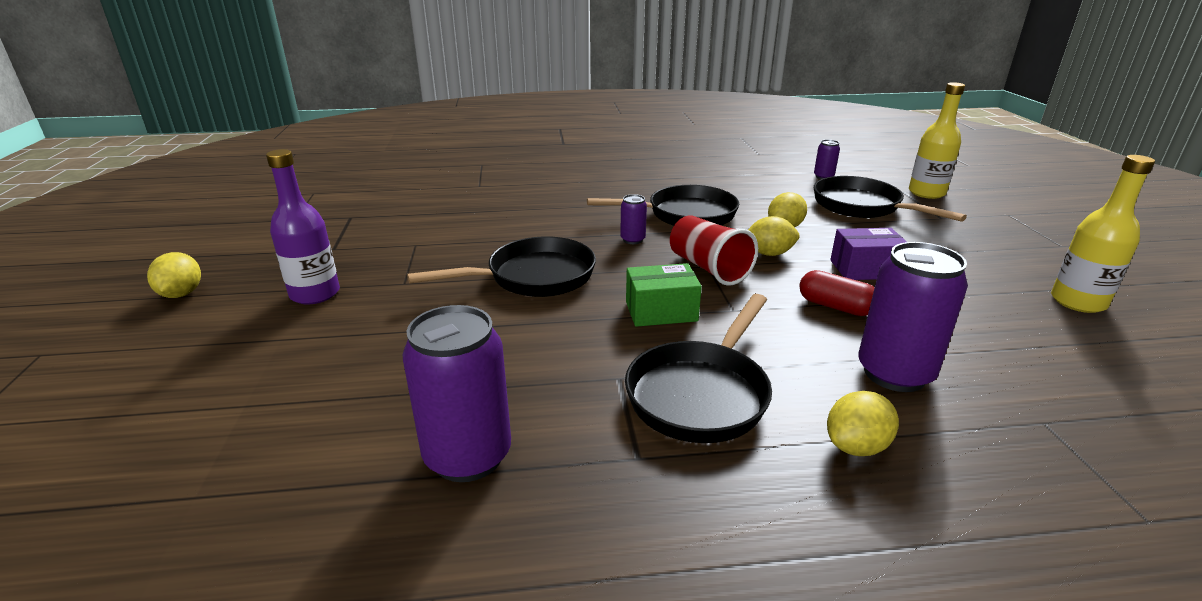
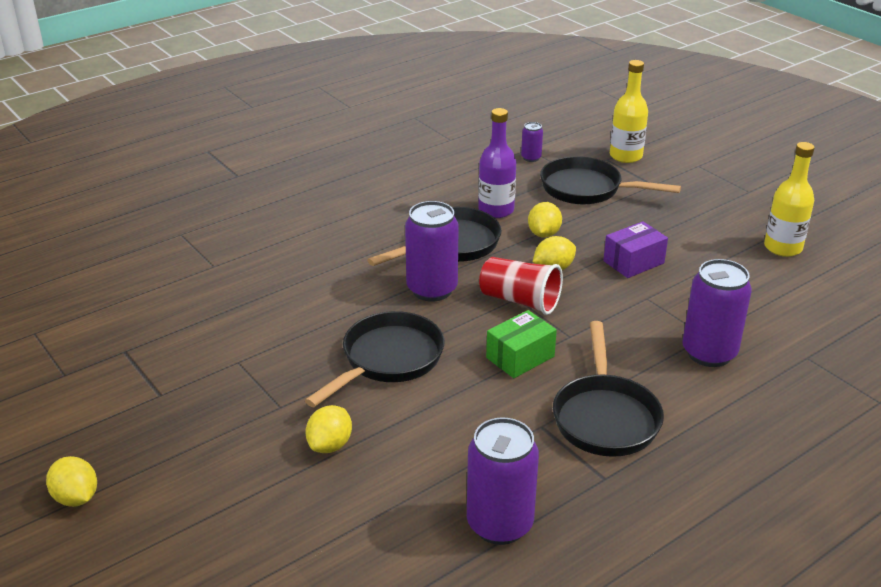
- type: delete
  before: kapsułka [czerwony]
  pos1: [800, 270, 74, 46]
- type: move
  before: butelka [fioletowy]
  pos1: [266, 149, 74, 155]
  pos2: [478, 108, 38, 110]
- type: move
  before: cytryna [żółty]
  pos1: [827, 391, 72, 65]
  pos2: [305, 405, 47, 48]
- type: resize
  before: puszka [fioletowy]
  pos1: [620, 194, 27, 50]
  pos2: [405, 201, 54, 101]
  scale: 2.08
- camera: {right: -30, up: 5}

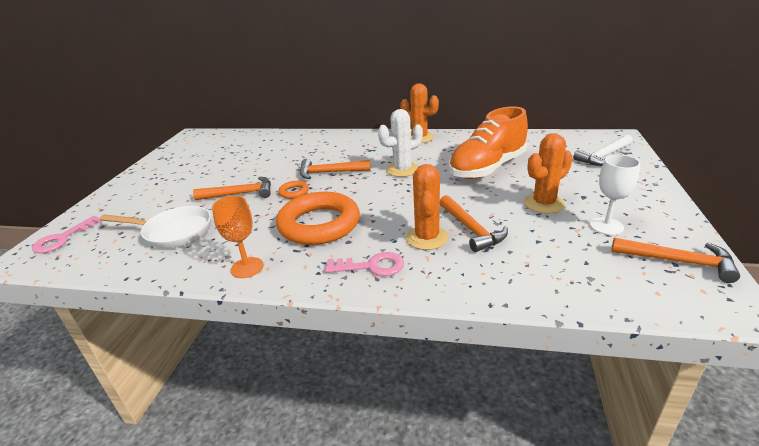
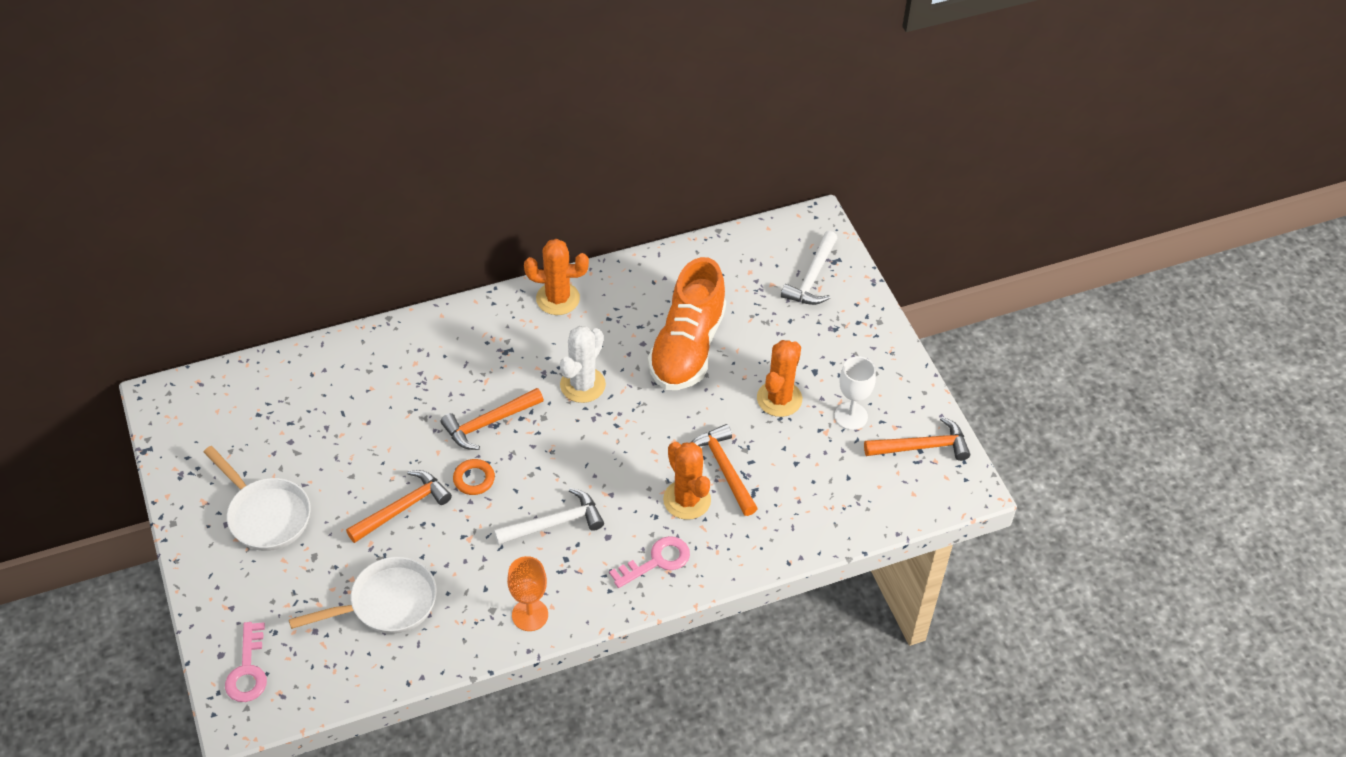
- type: insert
  after: patelnia [biały]
  pos2: [204, 446, 107, 105]
- type: replace
  before: pierścień [pomarańczowy]
  after: młotek [biały]
  pos1: [276, 192, 84, 53]
  pos2: [494, 488, 110, 57]
- type: rotate
  before: młotek [pomarańczowy]
  pos1: [440, 195, 68, 57]
  pos2: [692, 424, 66, 92]
  turn: -150
- camera: {right: -35, up: 20}

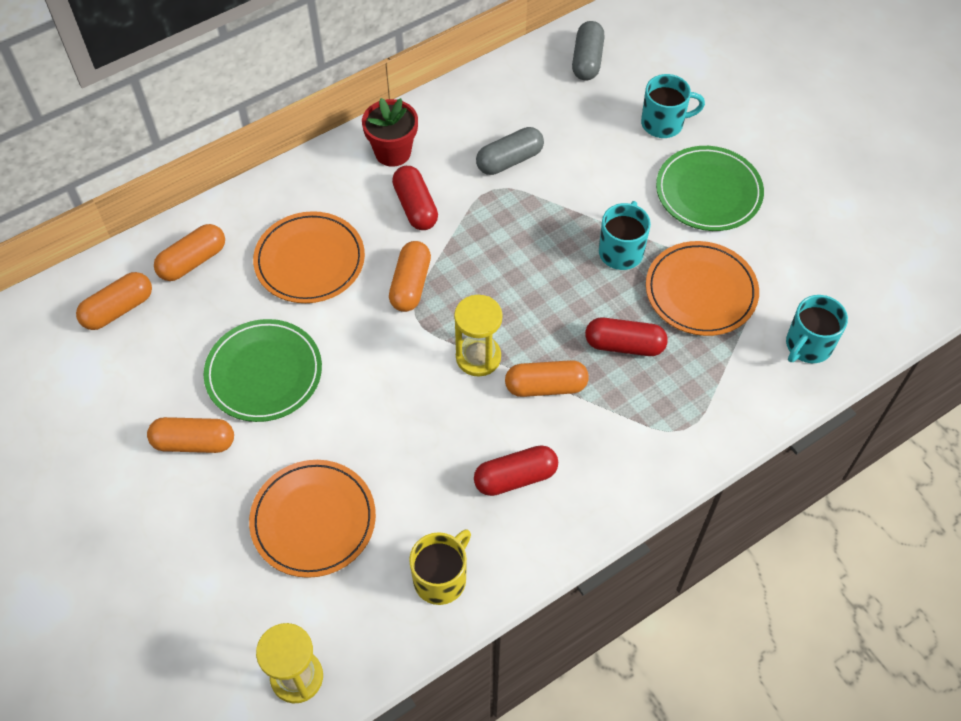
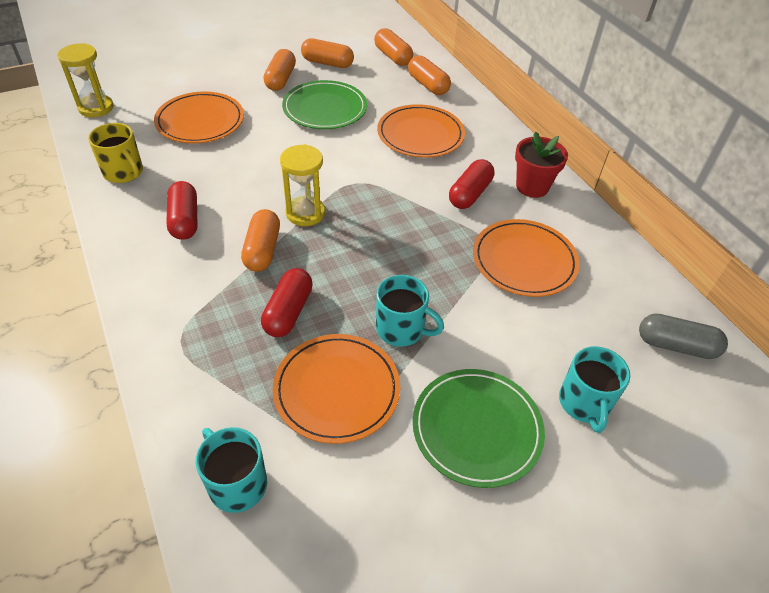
- type: move
  before: kapsułka [pomarańczowy]
  pos1: [389, 241, 42, 71]
  pos2: [301, 38, 53, 30]
- type: replace
  before: kapsułka [szary]
  after: talerz [pomarańczowy]
  pos1: [476, 127, 68, 48]
  pos2: [473, 219, 107, 78]
- type: rotate
  before: kapsułka [czerwony]
  pos1: [392, 166, 46, 64]
  pos2: [449, 159, 45, 50]
  turn: -45
- camera: {right: 95, up: -10}

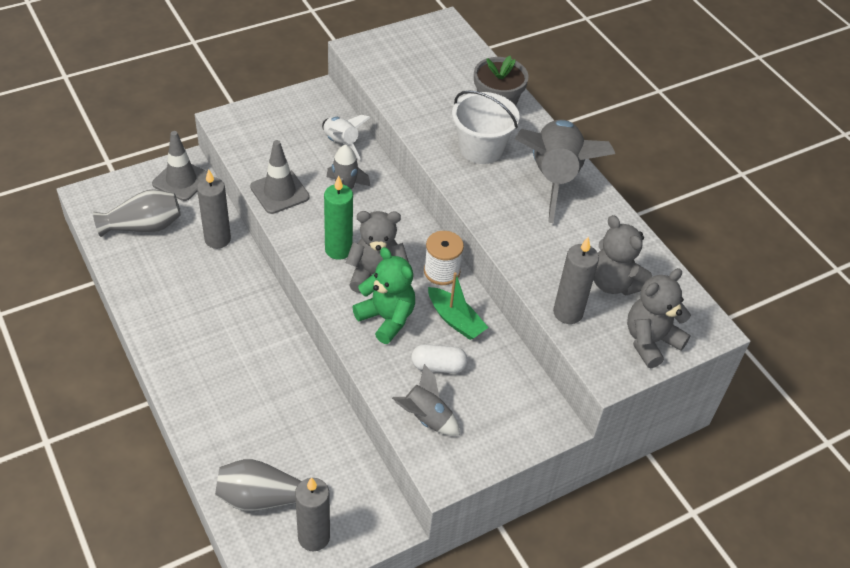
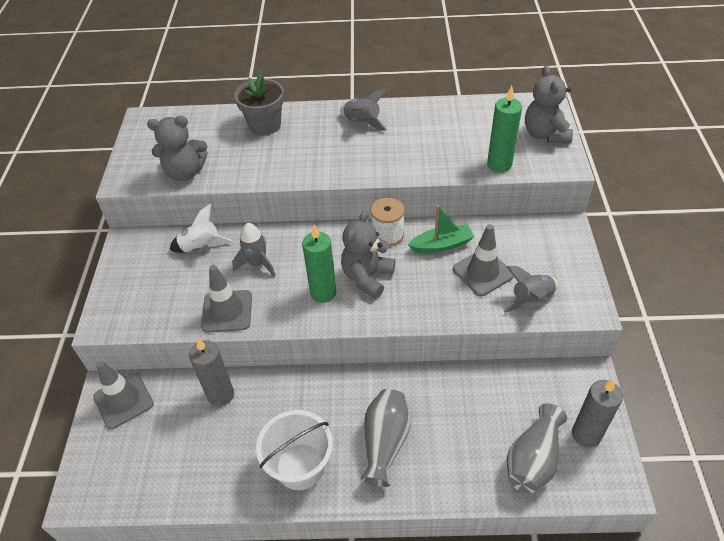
- type: delete
  before: miś [zielony]
  pos1: [352, 247, 63, 97]
- type: move
  before: wazon [szary]
  pos1: [93, 189, 88, 48]
  pos2: [360, 389, 51, 98]
- type: move
  before: wiadro [biały]
  pos1: [452, 90, 68, 74]
  pos2: [256, 410, 77, 80]
- type: move
  before: miś [szary]
  pos1: [593, 215, 59, 80]
  pos2: [147, 116, 60, 65]
- type: replace
  before: kapsułka [biały]
  after: pachołek [szary]
  pos1: [411, 344, 56, 29]
  pos2: [453, 224, 61, 72]
- type: recolor
  before: świeca [szary]
  after: świeca [zielony]
  pos1: [553, 237, 46, 87]
  pos2: [487, 86, 35, 86]
- type: resize
  before: rakieta [szary]
  pos1: [515, 120, 100, 103]
  pos2: [340, 89, 47, 42]
  scale: 0.51
- camera: {right: -55, up: 0}

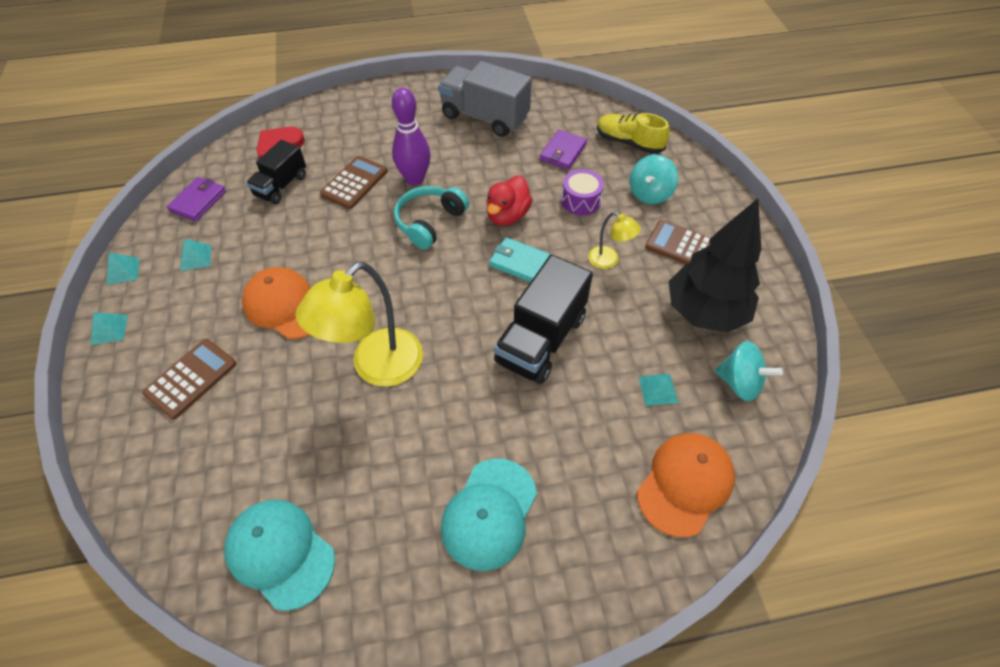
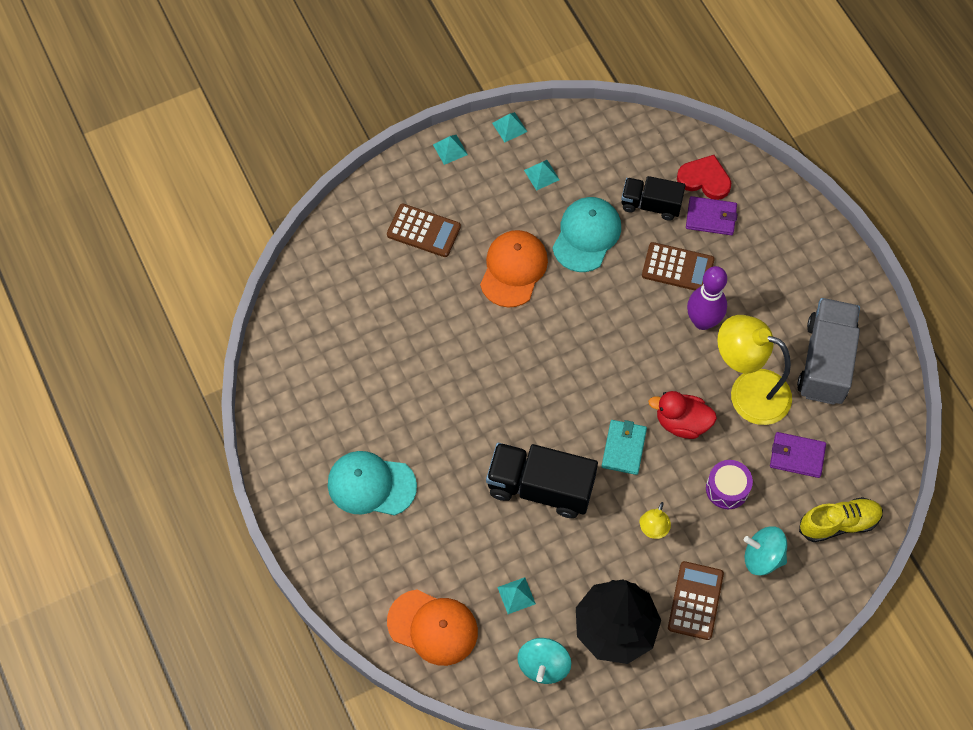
- type: delete
  before: słuchawki [turkusowy]
  pos1: [394, 186, 75, 64]
- type: move
  before: portfel [fioletowy]
  pos1: [167, 177, 59, 45]
  pos2: [686, 196, 51, 39]
- type: move
  before: czapka [turkusowy]
  pos1: [224, 500, 111, 111]
  pos2: [552, 197, 69, 75]
- type: move
  before: lampka [żółty]
  pos1: [295, 262, 128, 125]
  pos2: [717, 315, 75, 110]
- type: rotate
  before: but [żółty]
  pos1: [597, 113, 73, 41]
  pos2: [799, 497, 84, 45]
  turn: 60
- camera: {right: 75, up: 10}

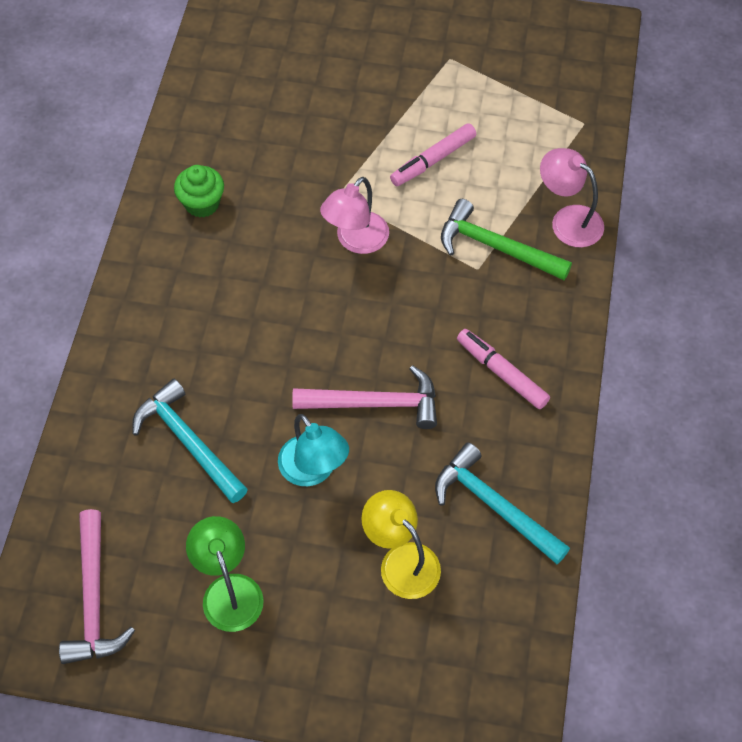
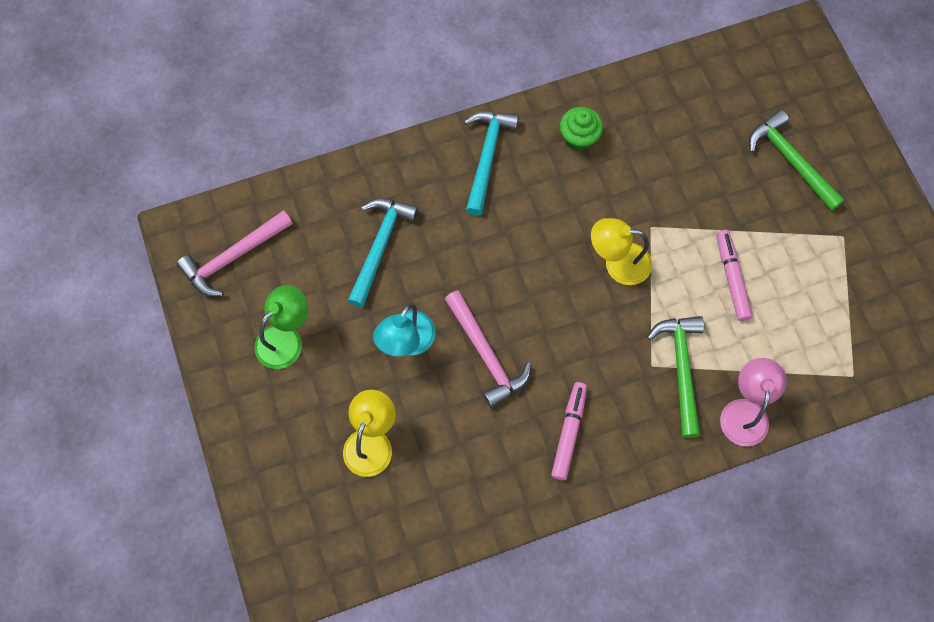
- type: insert
  after: młotek [zielony]
  pos2: [749, 110, 95, 101]
- type: move
  before: młotek [turkusowy]
  pos1: [435, 442, 135, 122]
  pos2: [464, 111, 55, 105]
- type: recolor
  before: lampka [różowy]
  after: lampka [żółty]
  pos1: [320, 177, 69, 77]
  pos2: [591, 218, 61, 67]
- type: rotate
  before: flamaster [różowy]
  pos1: [390, 123, 86, 63]
  pos2: [717, 230, 36, 91]
  turn: 60
- camera: {right: 60, up: 10}

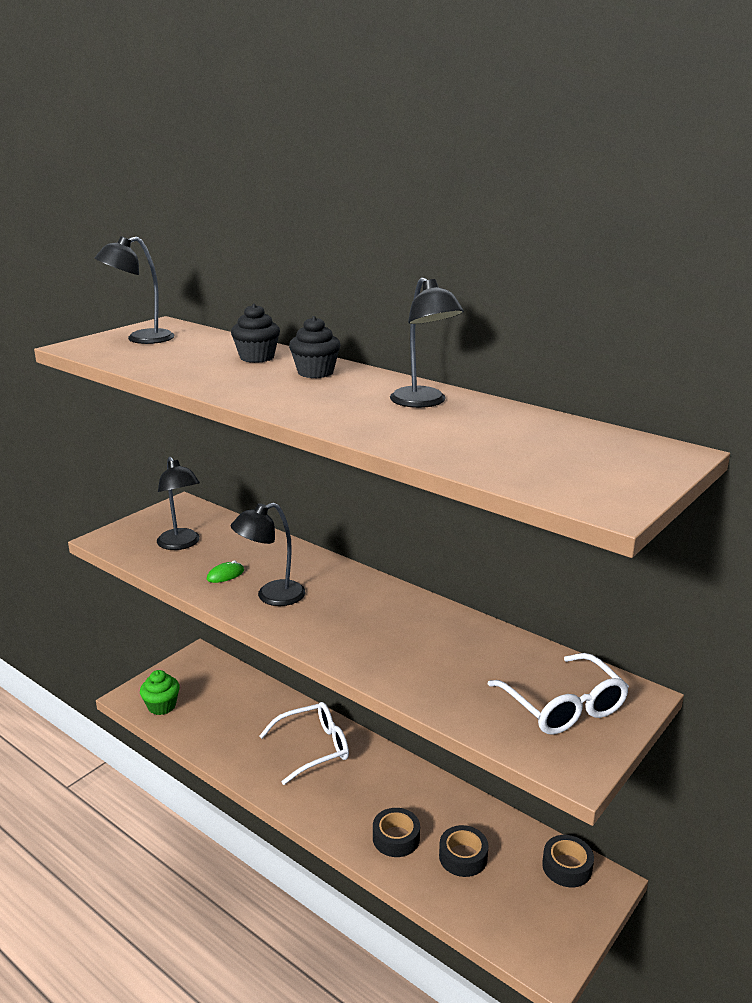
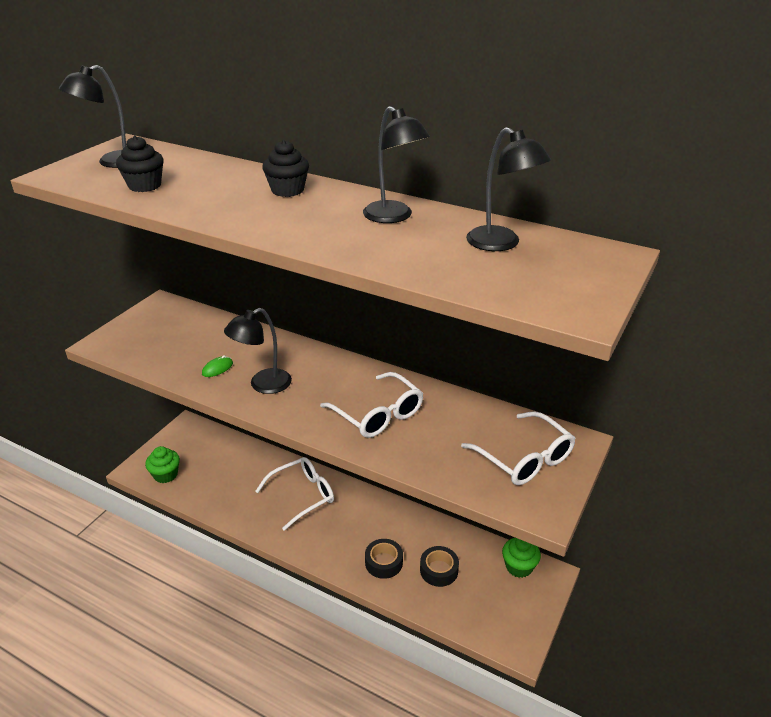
- type: insert
  after: okulary [biały]
  pos2: [320, 372, 103, 66]
- type: move
  before: lampka [czarny]
  pos1: [157, 457, 43, 93]
  pos2: [466, 127, 85, 124]
- type: move
  before: muffinka [czarny]
  pos1: [231, 304, 49, 59]
  pos2: [116, 136, 48, 56]
- type: replace
  before: taśma klejąca [czarny]
  after: muffinka [zielony]
  pos1: [542, 835, 52, 52]
  pos2: [502, 538, 39, 40]
- camera: {right: -10, up: 10}

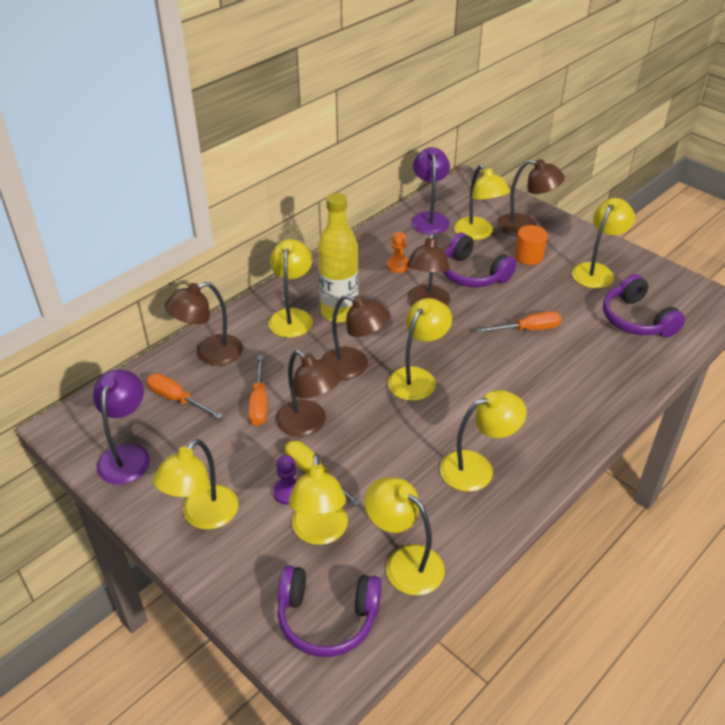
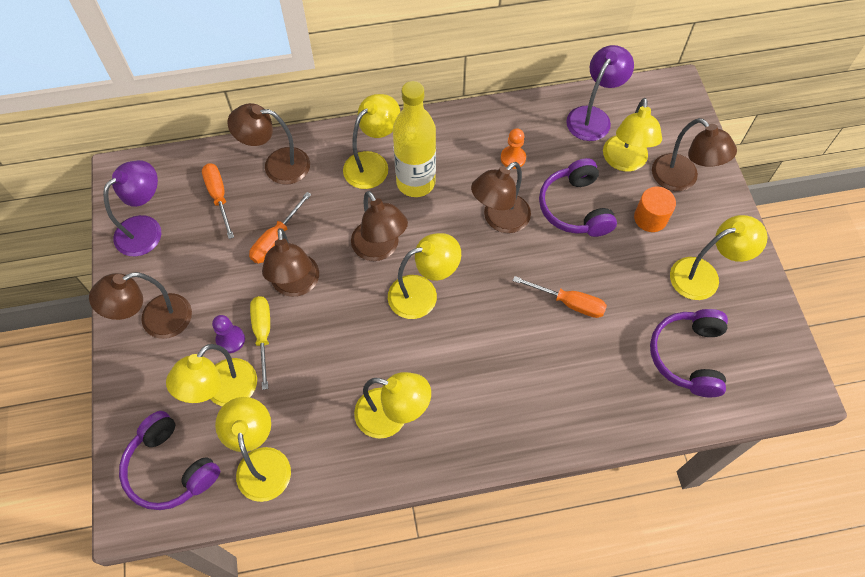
- type: recolor
  before: lampka [żółty]
  after: lampka [brązowy]
  pos1: [153, 439, 86, 91]
  pos2: [89, 272, 103, 67]
- camera: {right: 35, up: 20}

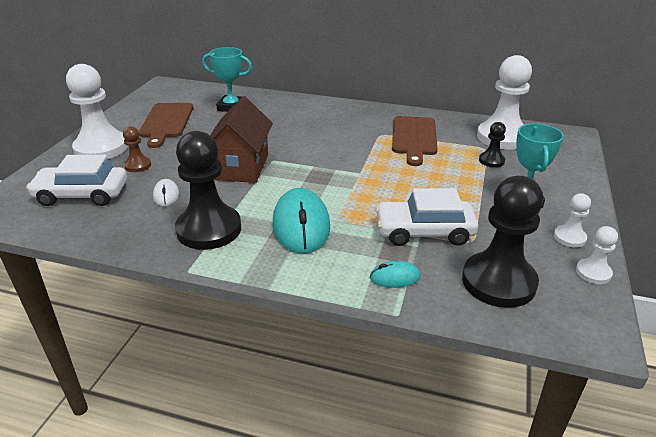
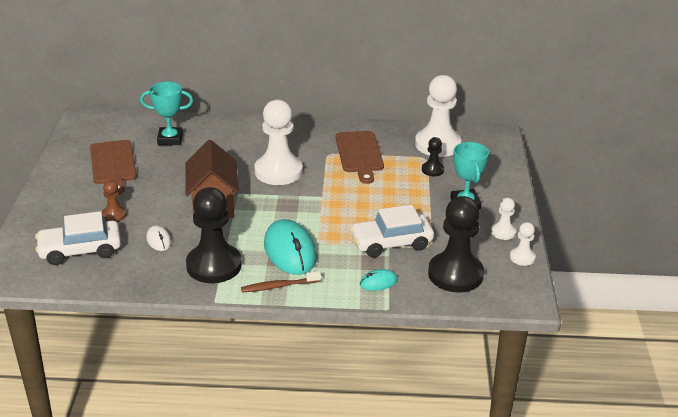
- type: insert
  after: szczoteczka do zębów [brązowy]
  pos2: [241, 271, 80, 21]
- type: move
  before: pionek [biały]
  pos1: [66, 64, 62, 95]
  pos2: [254, 100, 49, 85]
- camera: {right: -15, up: 0}

